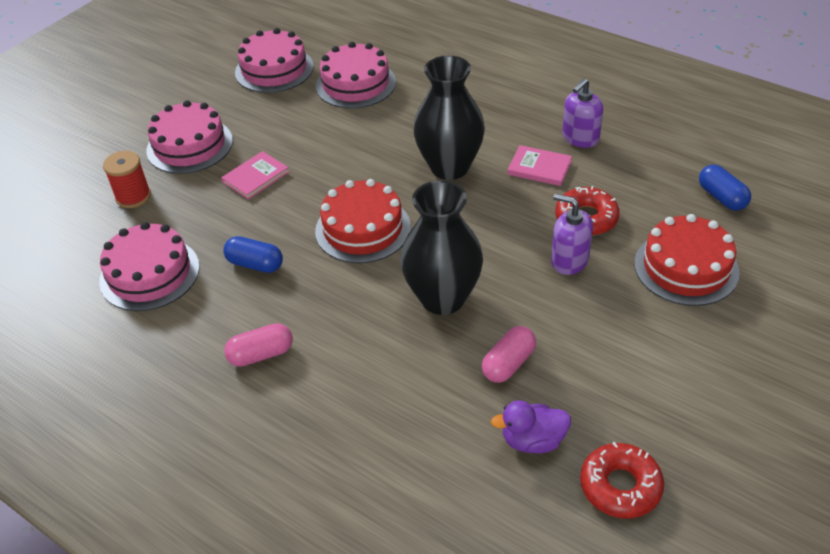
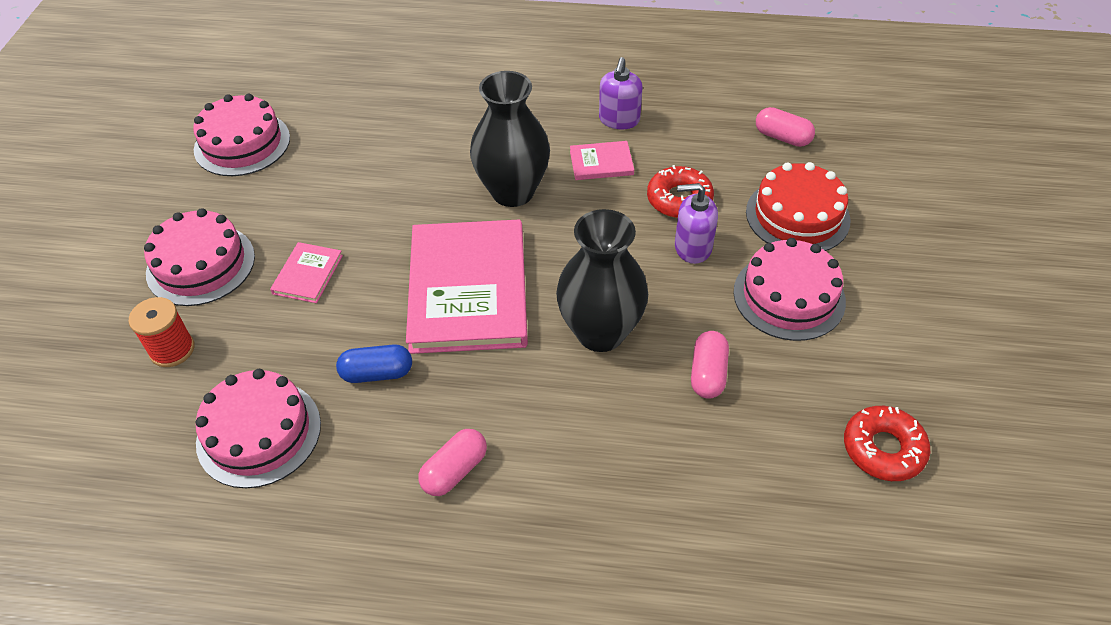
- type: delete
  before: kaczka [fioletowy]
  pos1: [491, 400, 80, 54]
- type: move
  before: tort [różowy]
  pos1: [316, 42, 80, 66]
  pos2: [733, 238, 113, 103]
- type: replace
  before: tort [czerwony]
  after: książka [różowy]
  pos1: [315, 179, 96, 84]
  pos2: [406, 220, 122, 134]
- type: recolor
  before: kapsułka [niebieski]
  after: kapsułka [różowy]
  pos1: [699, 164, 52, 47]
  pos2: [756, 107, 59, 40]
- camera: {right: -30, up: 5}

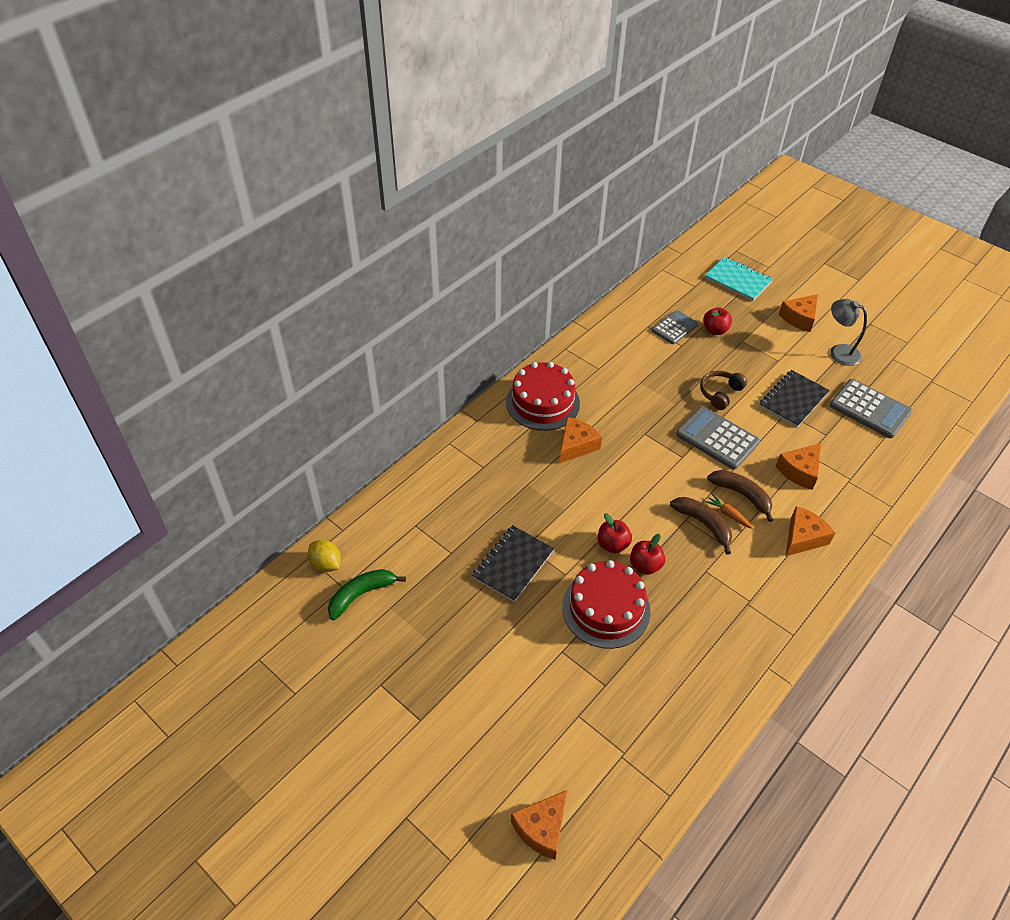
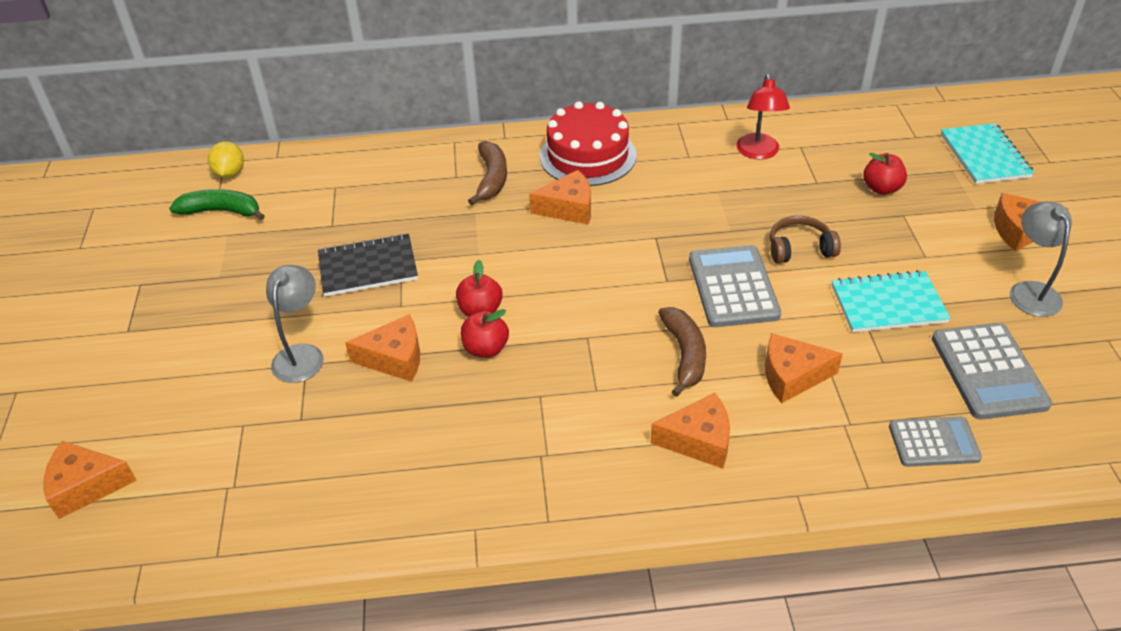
- type: delete
  before: marchewka [pomarańczowy]
  pos1: [705, 494, 48, 35]
- type: insert
  after: lampka [szary]
  pos2: [266, 265, 58, 118]
- type: insert
  after: lampka [czerwony]
  pos2: [737, 74, 53, 85]
- type: move
  before: kalkulator [szary]
  pos1: [652, 310, 46, 34]
  pos2: [889, 417, 93, 50]
- type: move
  before: banan [brązowy]
  pos1: [670, 497, 62, 57]
  pos2: [468, 141, 39, 64]
- type: replace
  before: tort [czerwony]
  after: ser [pomarańczowy]
  pos1: [562, 560, 89, 89]
  pos2: [345, 314, 75, 68]
- type: recolor
  before: zeszyt [czarny]
  after: zeszyt [turkusowy]
  pos1: [759, 370, 71, 57]
  pos2: [832, 270, 119, 63]
- camera: {right: 45, up: -5}

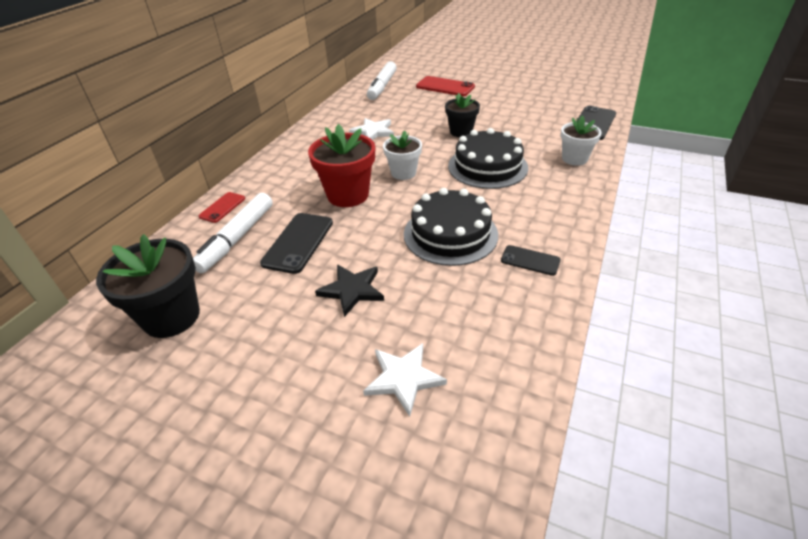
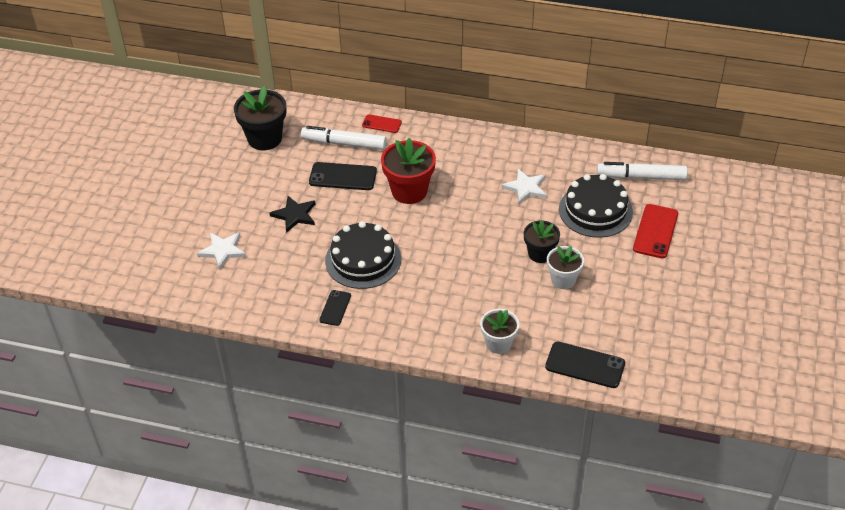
- type: move
  before: doniczka [biały]
  pos1: [383, 131, 39, 49]
  pos2: [547, 246, 37, 43]
- type: move
  before: tort [czarny]
  pos1: [448, 128, 80, 61]
  pos2: [559, 174, 74, 64]
- camera: {right: 80, up: 5}

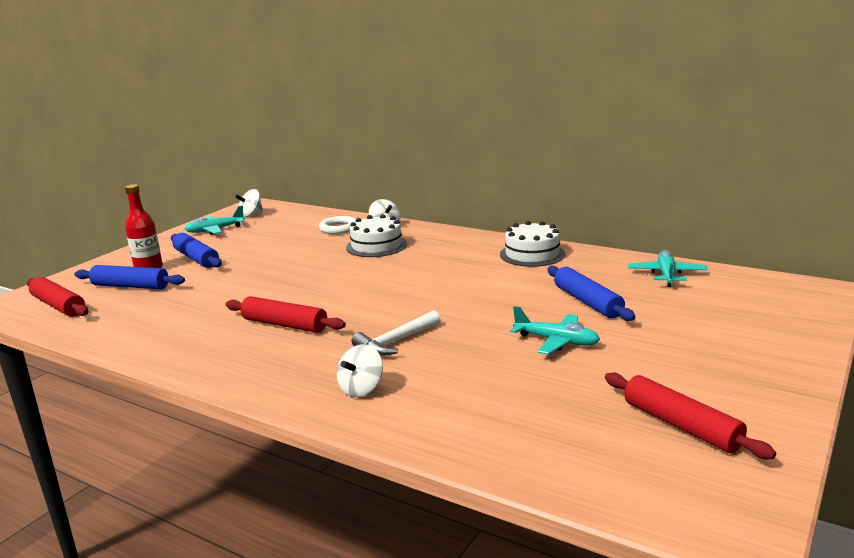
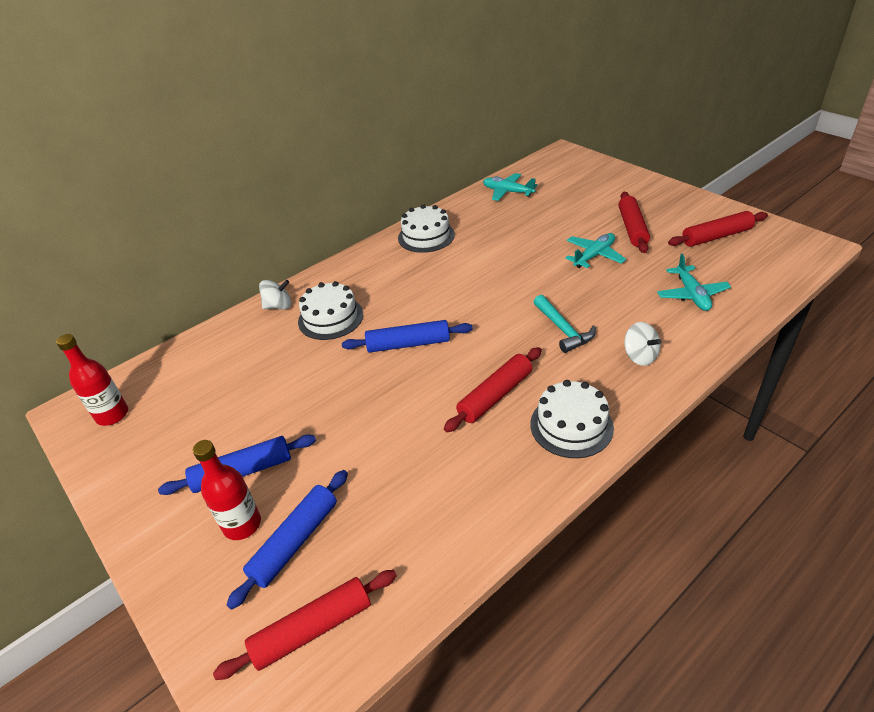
- type: delete
  before: pierścień [biały]
  pos1: [319, 216, 37, 18]
- type: insert
  after: tort [biały]
  pos2: [530, 380, 84, 78]
- type: insert
  after: wałek do ciasta [czerwony]
  pos2: [618, 192, 32, 61]
- type: move
  before: samolot [turkusowy]
  pos1: [184, 205, 61, 30]
  pos2: [657, 254, 74, 57]
- type: move
  before: wałek do ciasta [niebieski]
  pos1: [547, 266, 89, 55]
  pos2: [342, 320, 131, 33]
- type: replace
  before: bączek [biały]
  after: butelka [czerwony]
  pos1: [235, 189, 28, 28]
  pos2: [56, 334, 72, 92]
- type: recolor
  before: młotek [biały]
  after: młotek [turkusowy]
  pos1: [352, 310, 89, 46]
  pos2: [534, 295, 62, 58]
- camera: {right: -70, up: 20}

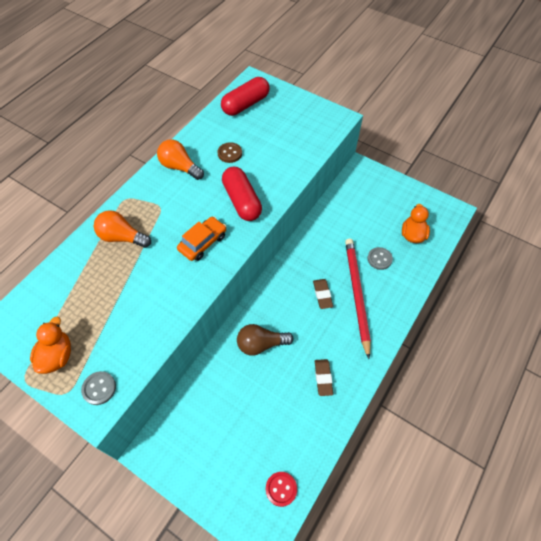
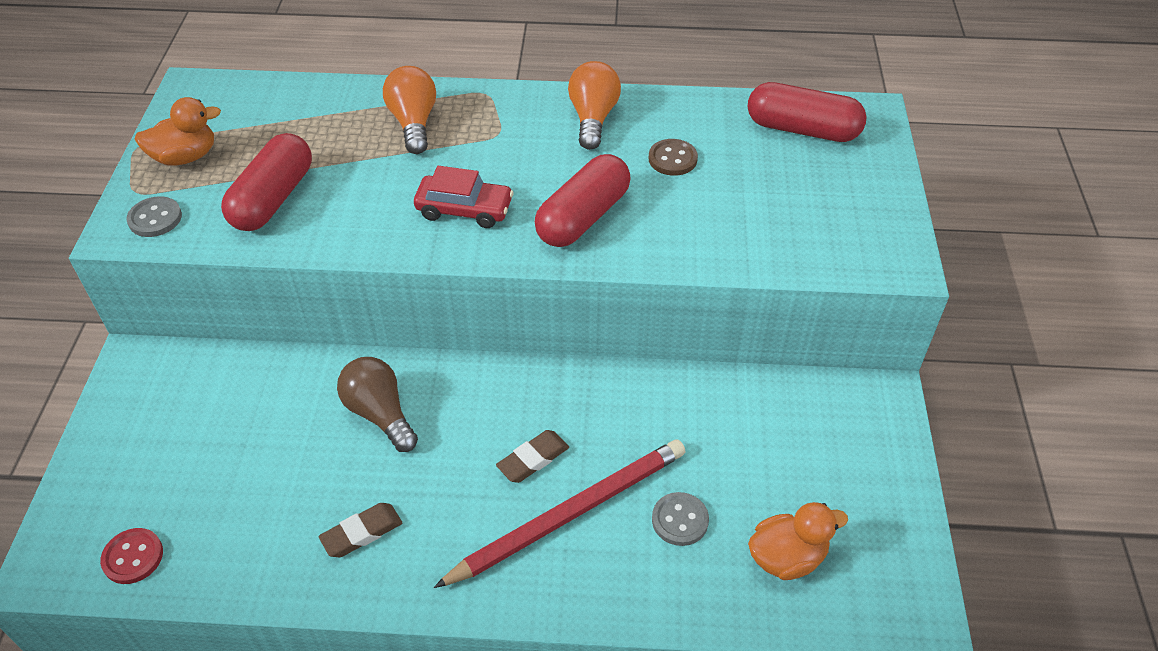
- type: insert
  after: kapsułka [czerwony]
  pos2: [221, 133, 91, 98]
- type: recolor
  before: samochód [pomarańczowy]
  after: samochód [czerwony]
  pos1: [177, 217, 49, 44]
  pos2: [414, 166, 100, 62]
- camera: {right: 60, up: -10}

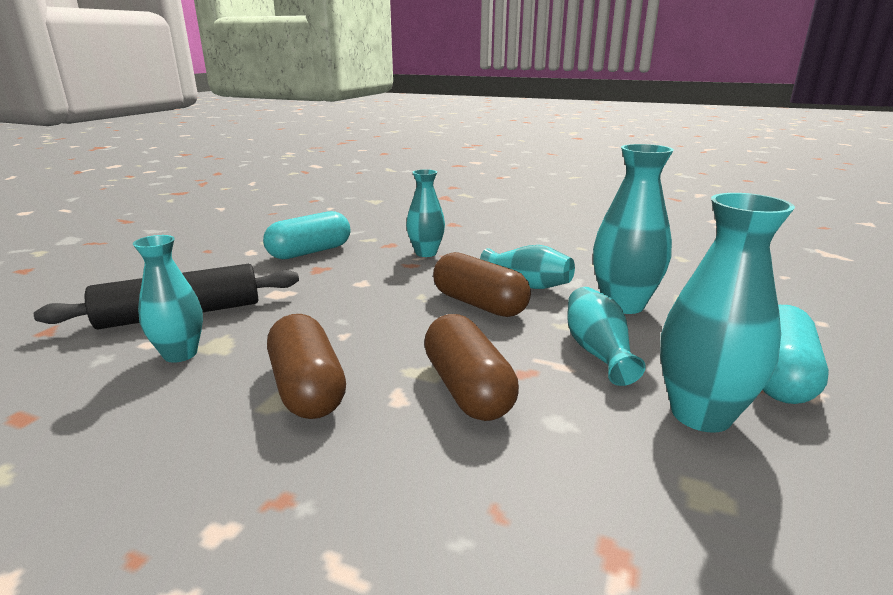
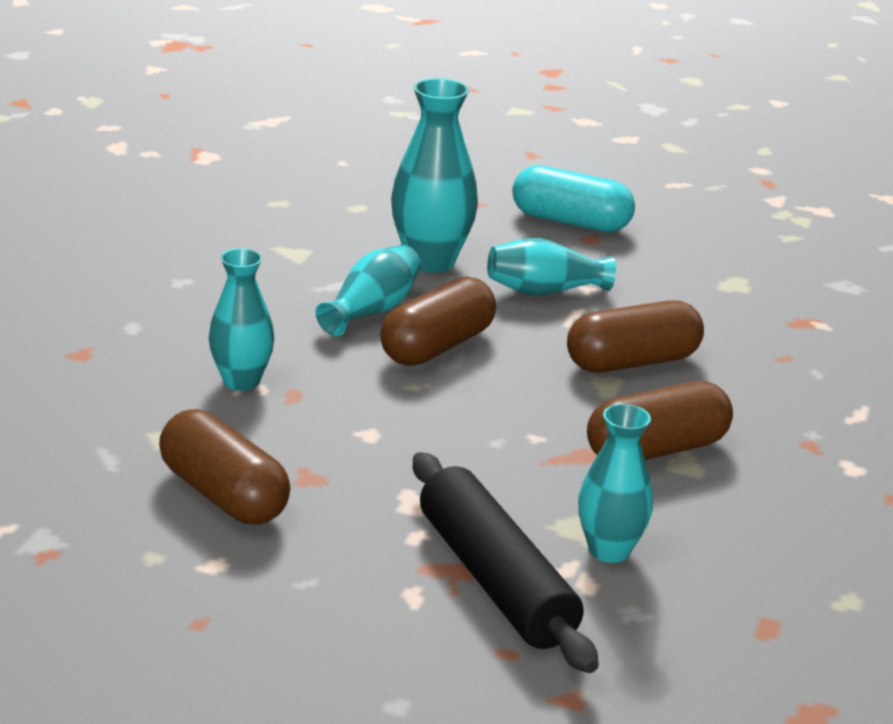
- type: delete
  before: wazon [turkusowy]
  pos1: [660, 193, 135, 240]
- type: recolor
  before: kapsułka [turkusowy]
  after: kapsułka [brązowy]
  pos1: [263, 211, 87, 48]
  pos2: [159, 409, 131, 115]
- camera: {right: -95, up: 5}

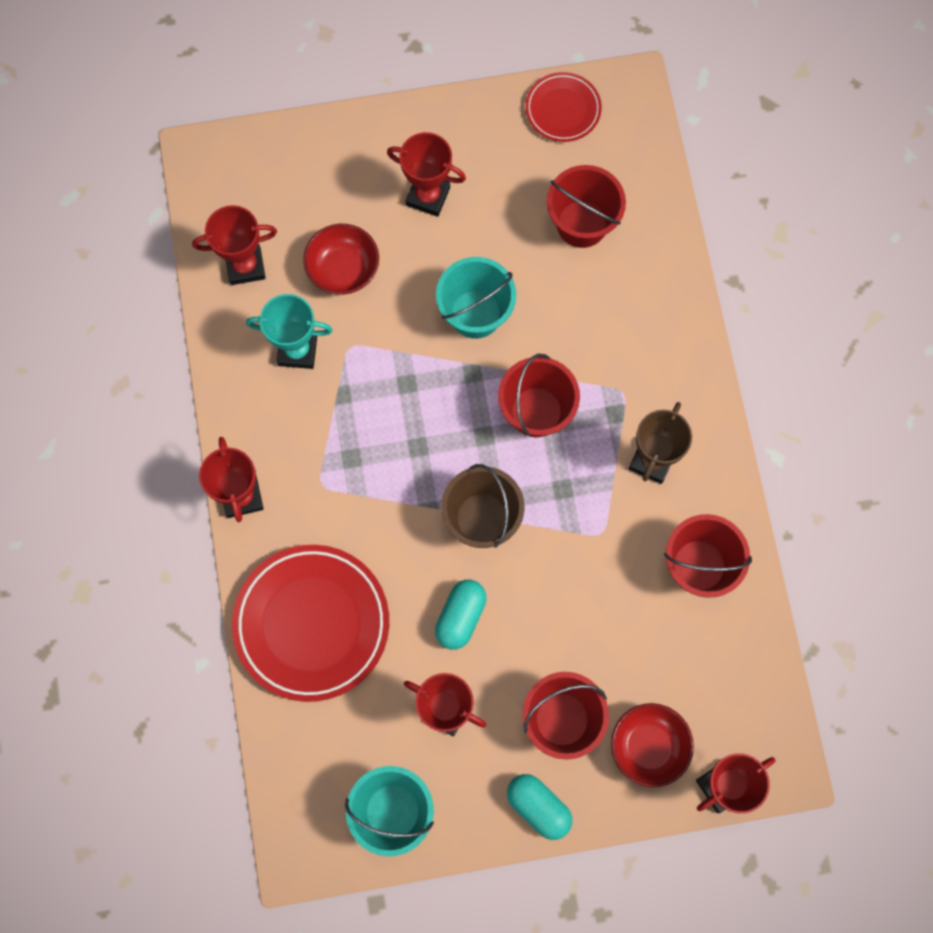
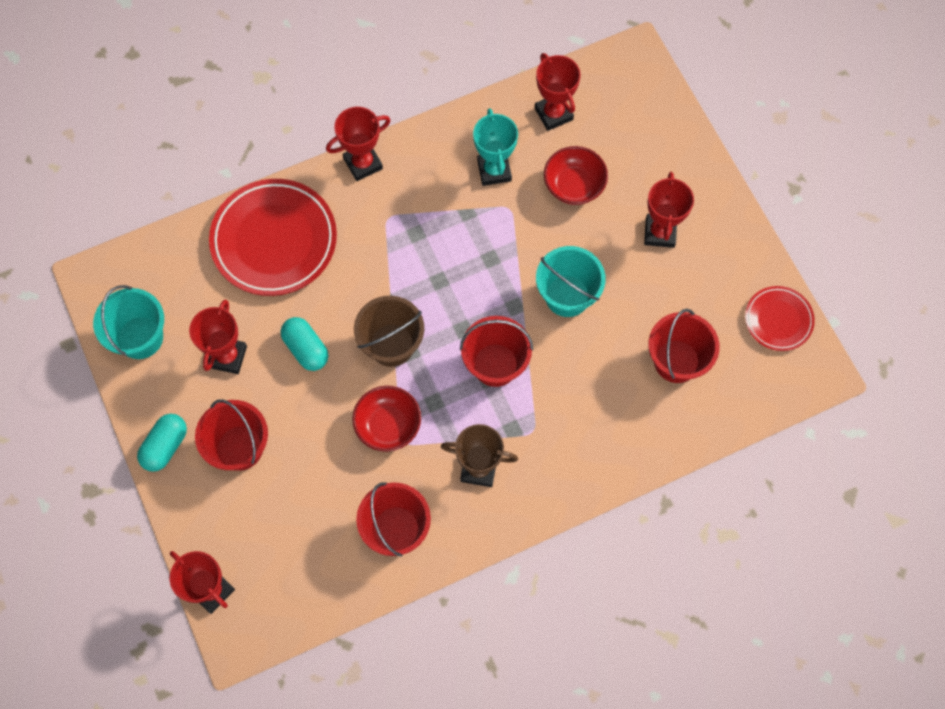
- type: move
  before: miska [czerwony]
  pos1: [611, 703, 83, 84]
  pos2: [352, 386, 69, 66]
- type: rotate
  before: kapsułka [turkusowy]
  pos1: [435, 580, 52, 70]
  pos2: [281, 317, 47, 54]
  turn: 45
- camera: {right: 75, up: -5}

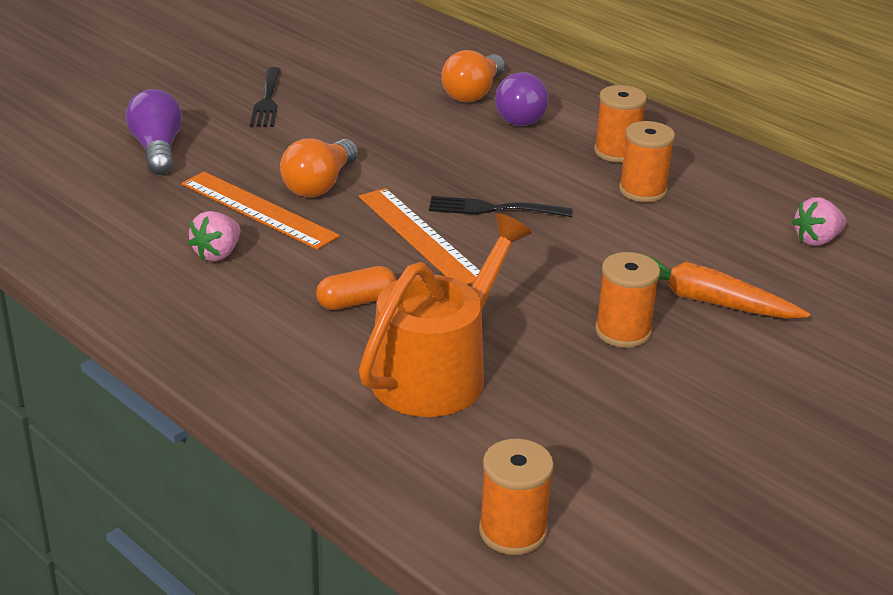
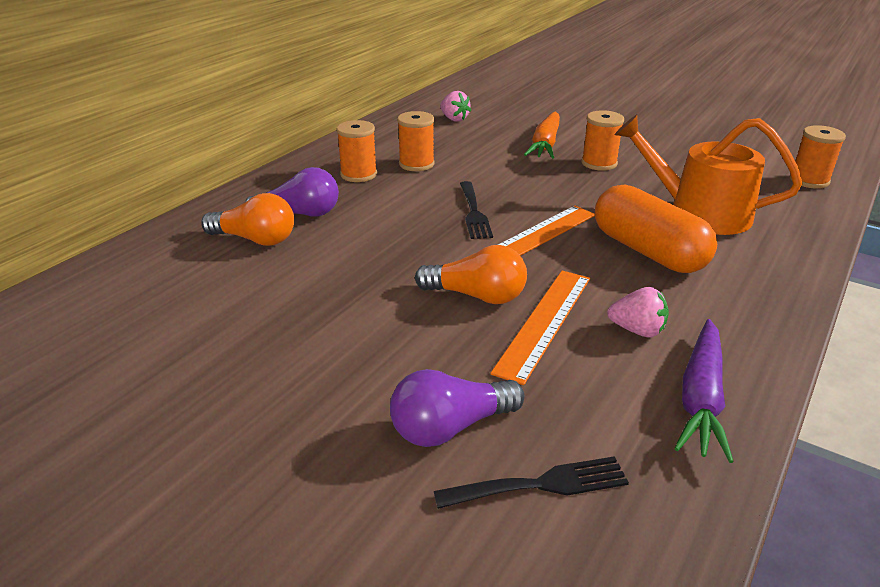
- type: insert
  after: marchewka [fioletowy]
  pos2: [674, 319, 60, 144]
- type: move
  before: widelec [czarny]
  pos1: [250, 67, 31, 60]
  pos2: [434, 456, 195, 53]
- type: resize
  before: kapsułka [pomarańczowy]
  pos1: [316, 266, 80, 44]
  pos2: [595, 184, 122, 89]
  scale: 2.02
- camera: {right: -100, up: 0}

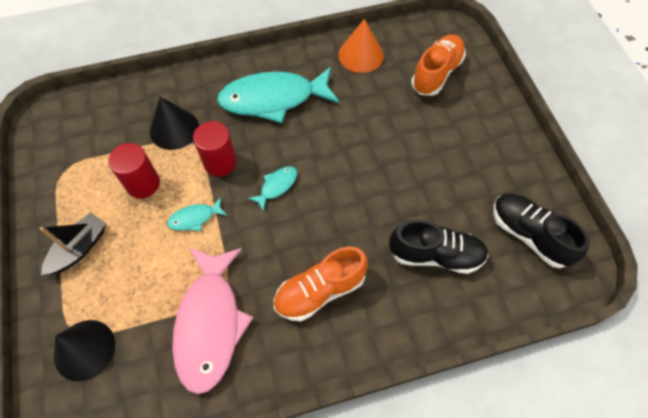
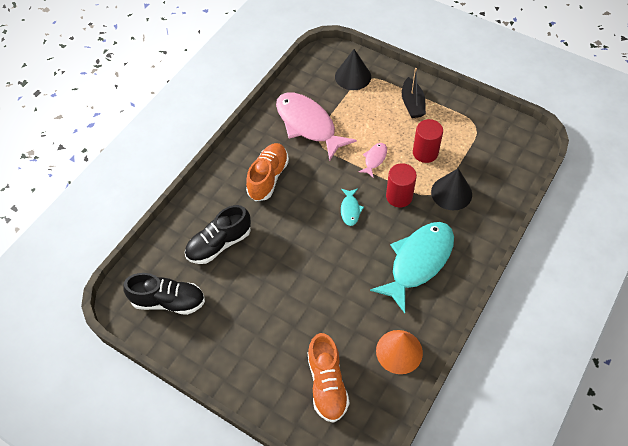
- type: recolor
  before: ryba [turkusowy]
  after: ryba [różowy]
  pos1: [167, 197, 60, 34]
  pos2: [359, 143, 28, 35]
- camera: {right: 140, up: -5}

